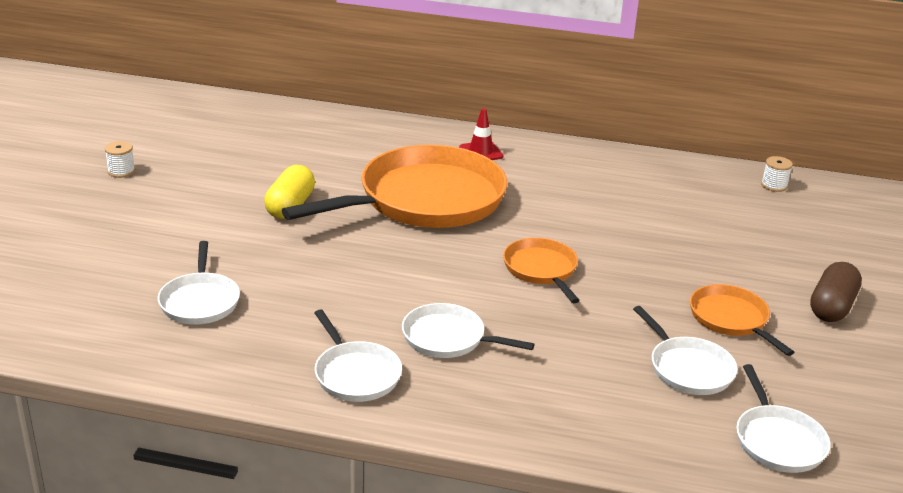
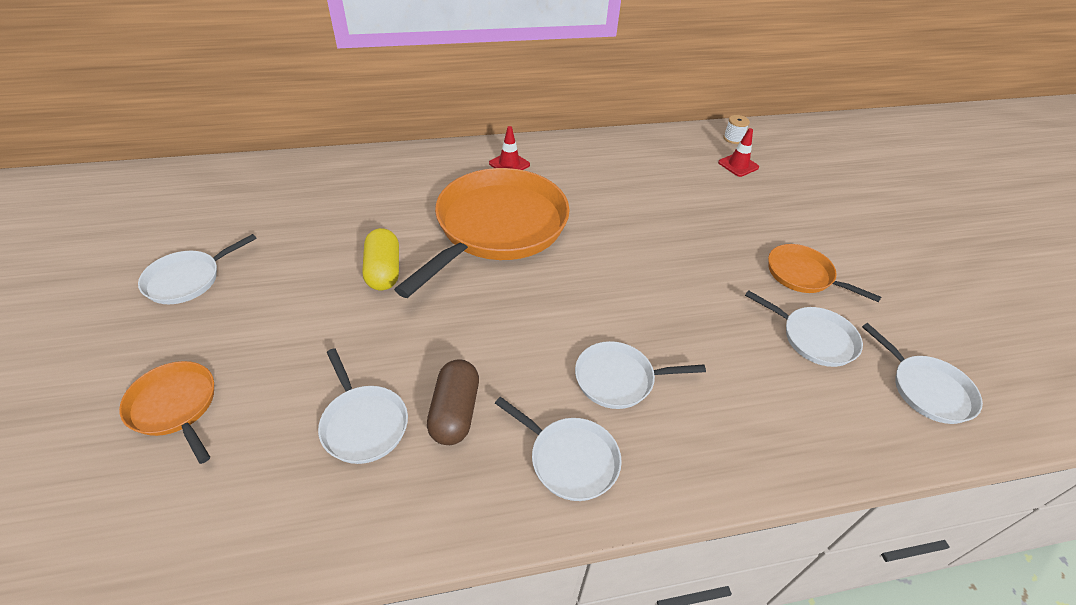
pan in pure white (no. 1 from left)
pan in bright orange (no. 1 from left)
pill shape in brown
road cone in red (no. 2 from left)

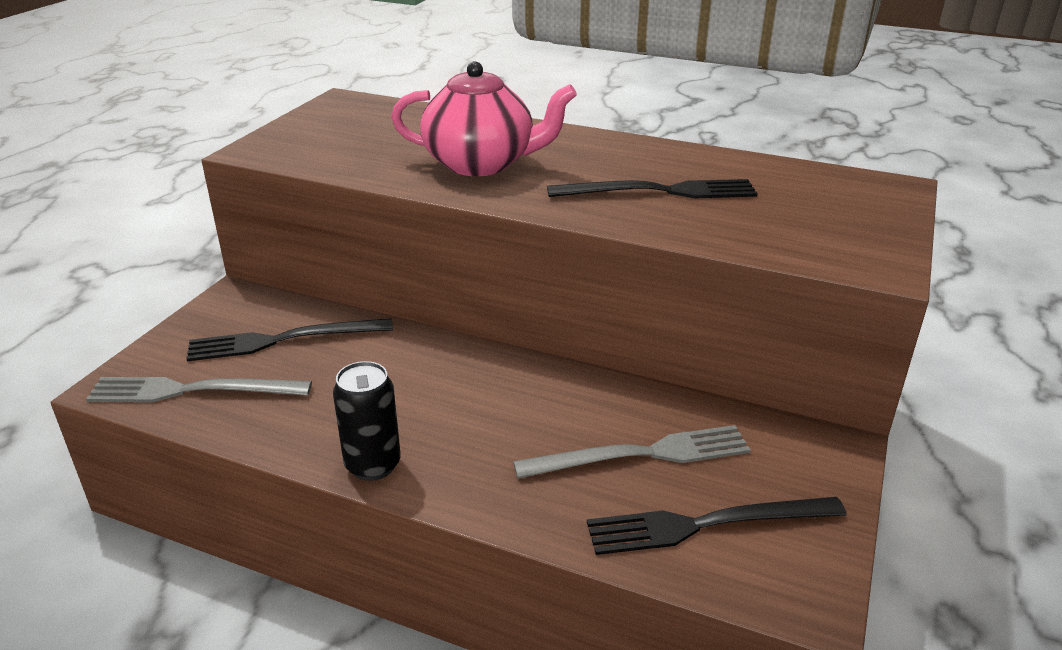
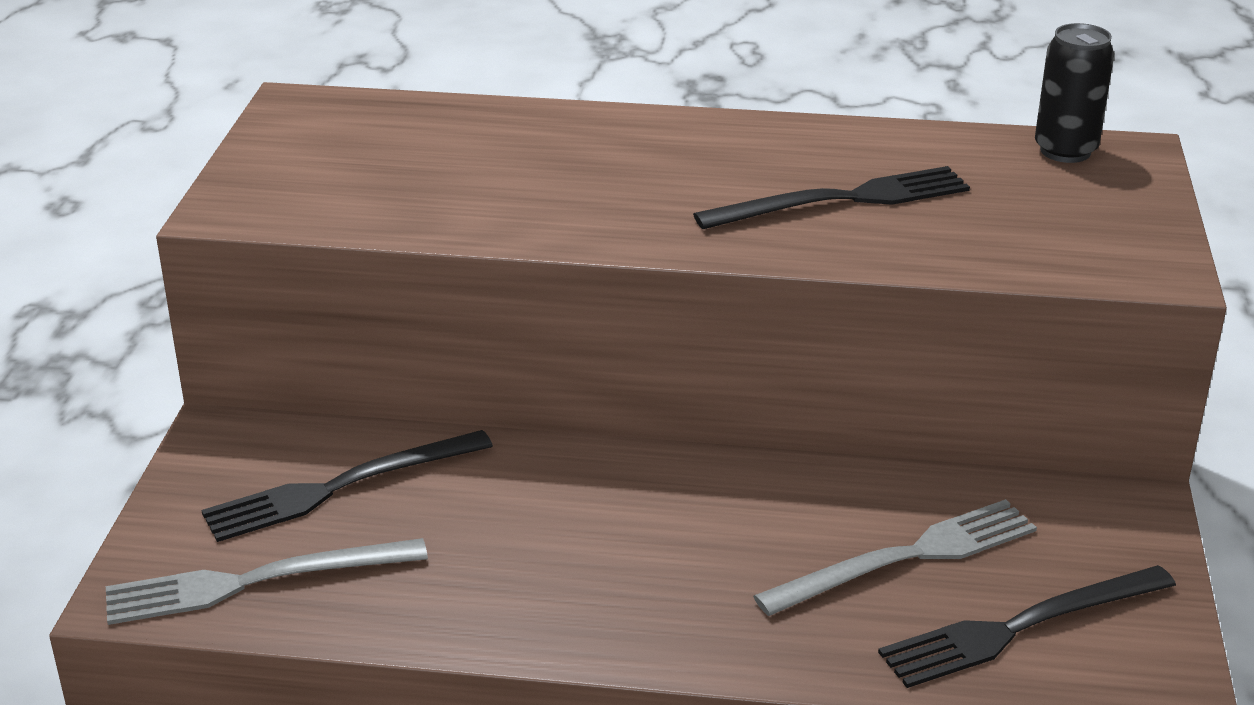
can in jet-black
tea pot in rosy

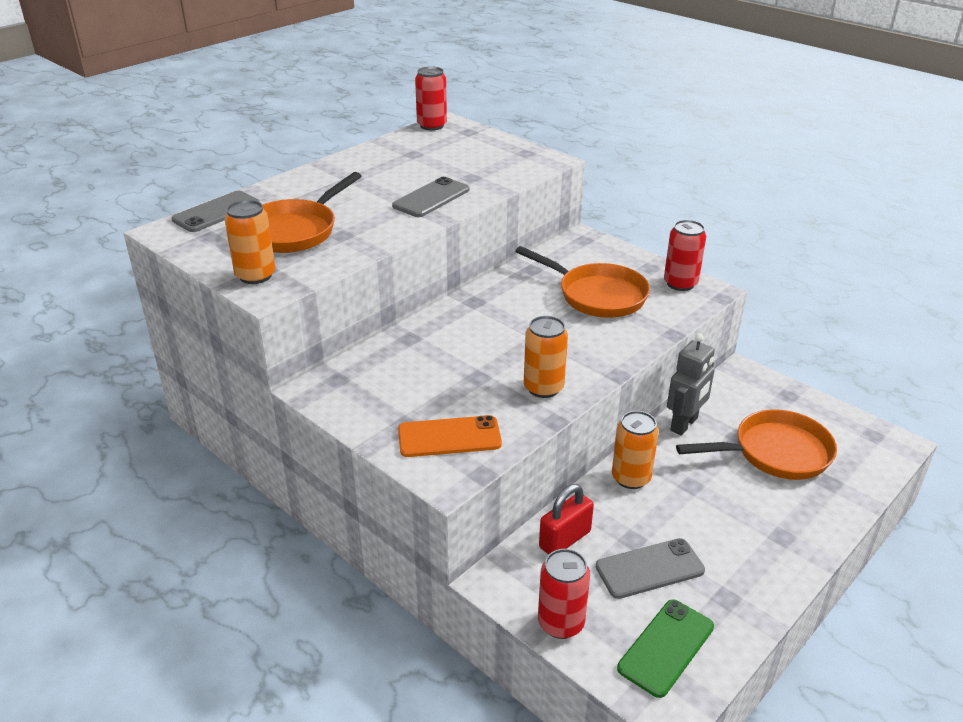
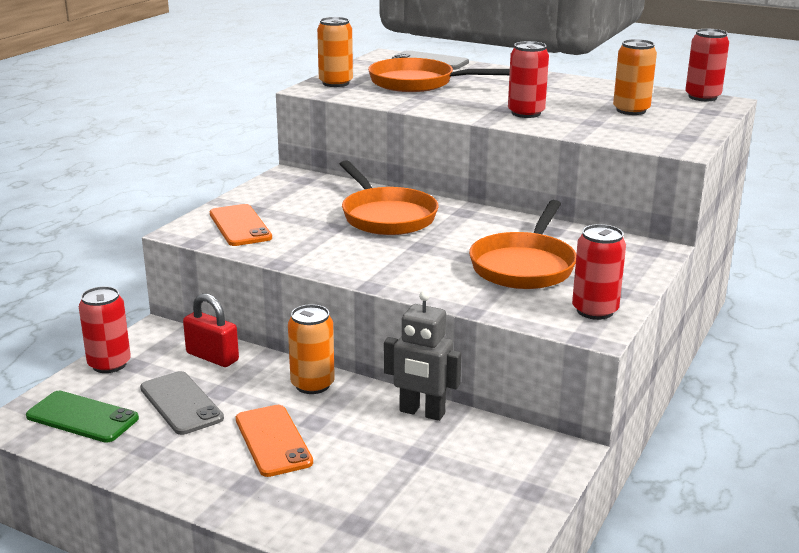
can in red (no. 2 from left)
can in bright orange (no. 3 from left)
pan in bright orange (no. 1 from left)
smartphone in bright orange (no. 2 from left)

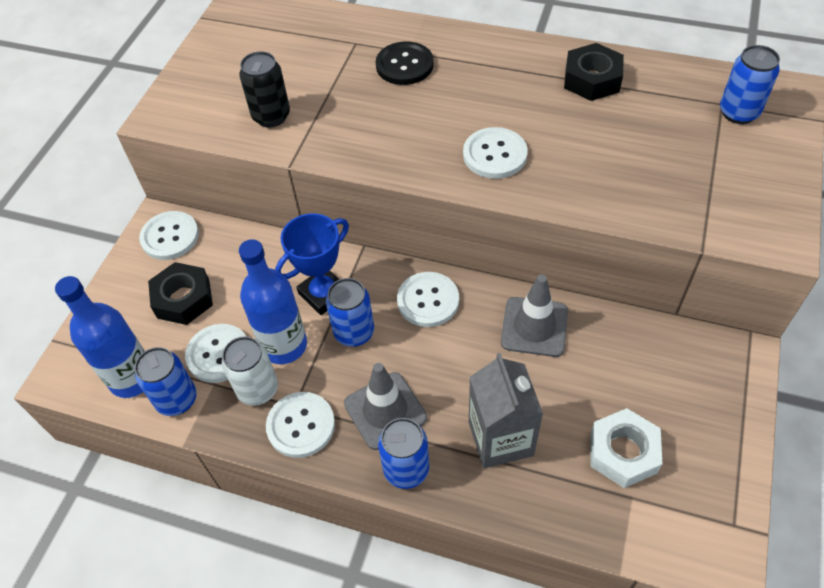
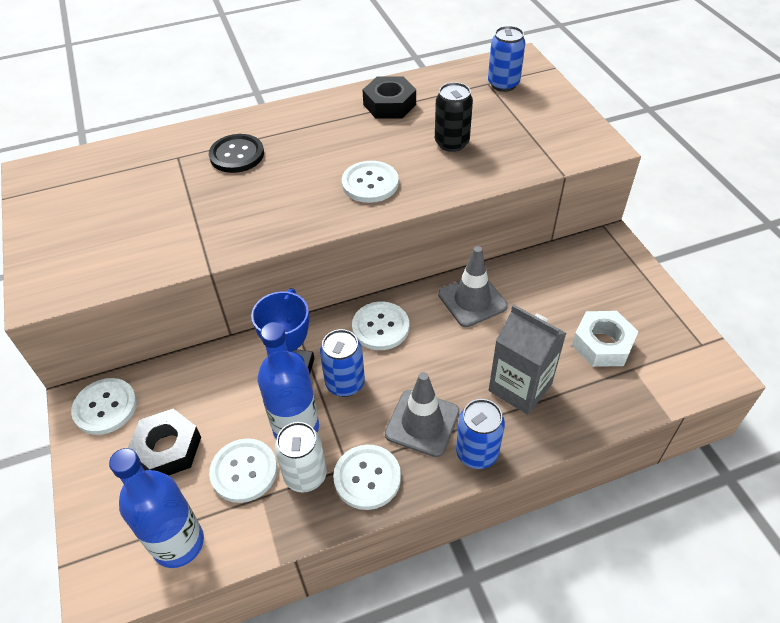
can in royal blue (no. 1 from left in the first image)
can in jet-black

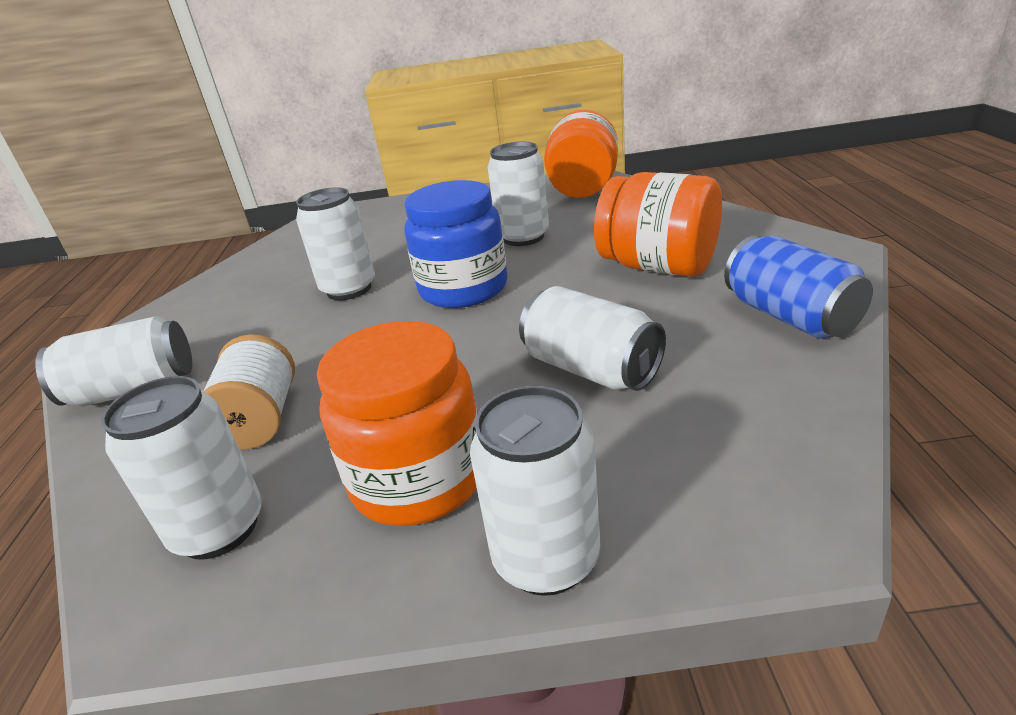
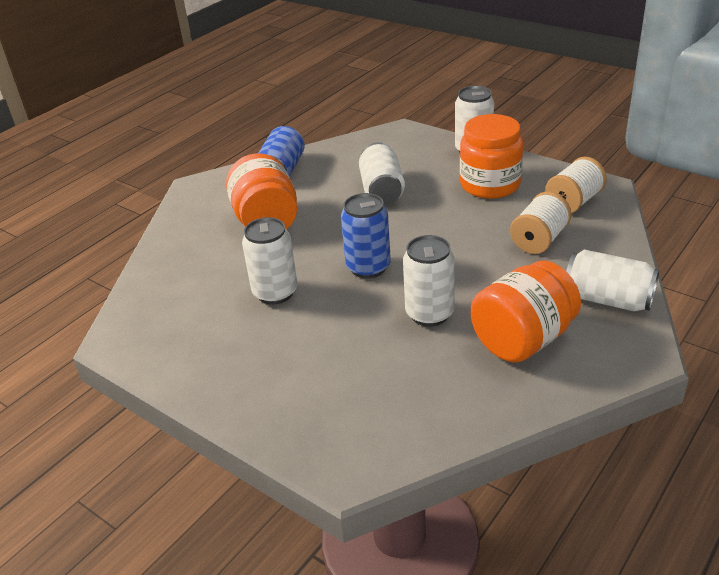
spool in pure white (no. 2 from left)
can in royal blue (no. 2 from left)
preserve jar in bright orange (no. 3 from left)

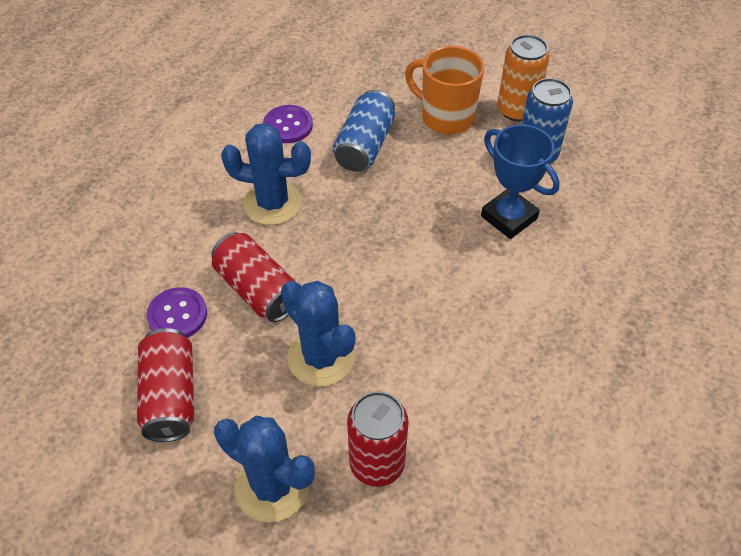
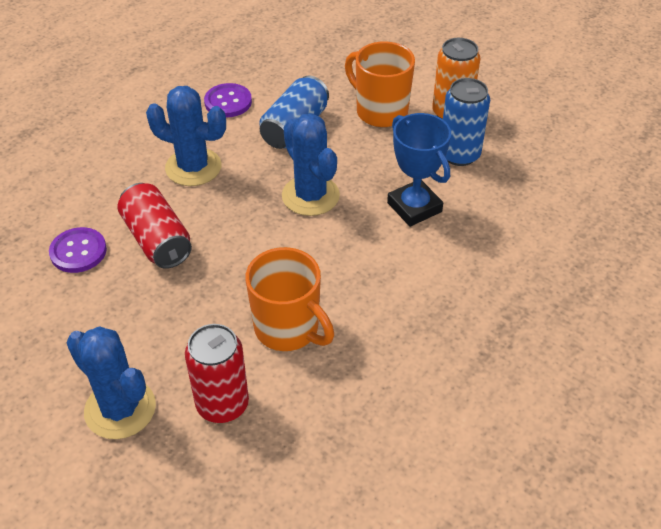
can in red (no. 1 from left in the first image)
saguaro cactus in royal blue (no. 3 from left)
mug in bright orange (no. 1 from left)

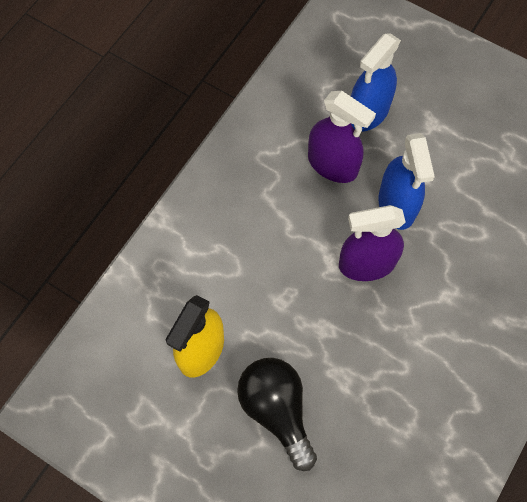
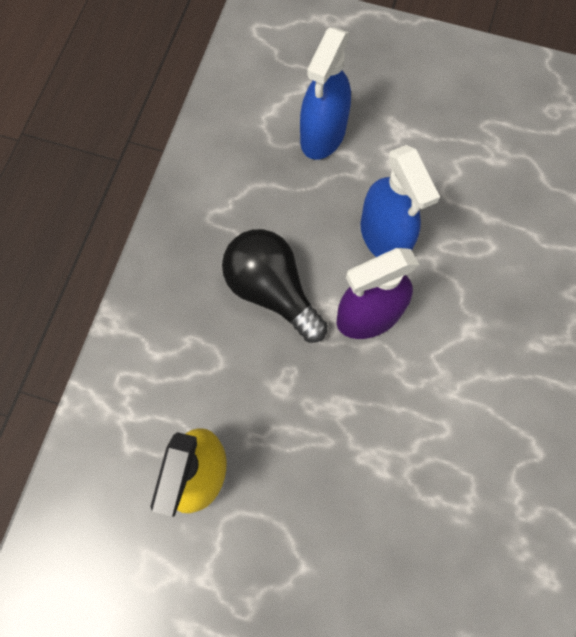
light bulb in jet-black
spray cleaner in violet (no. 1 from left in the first image)

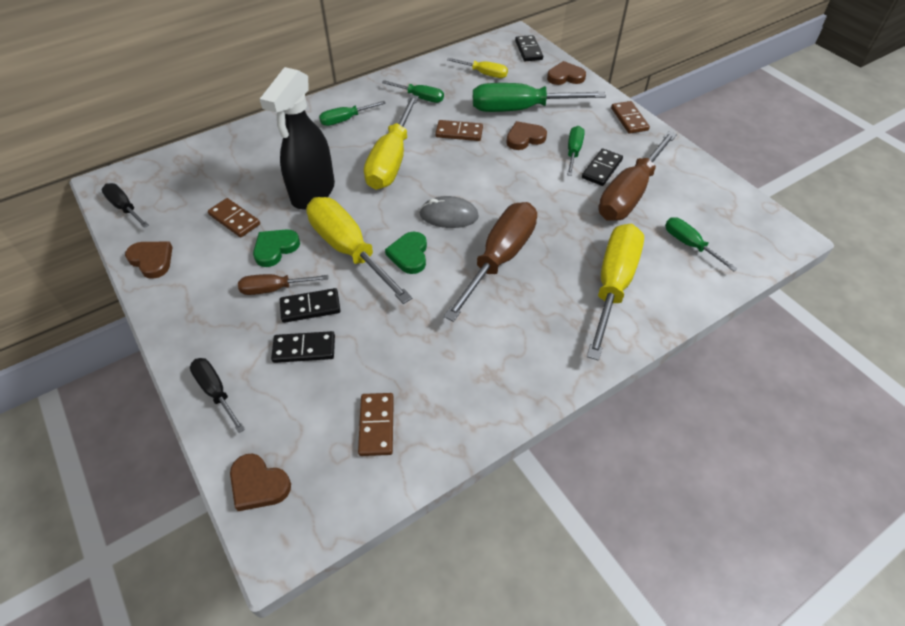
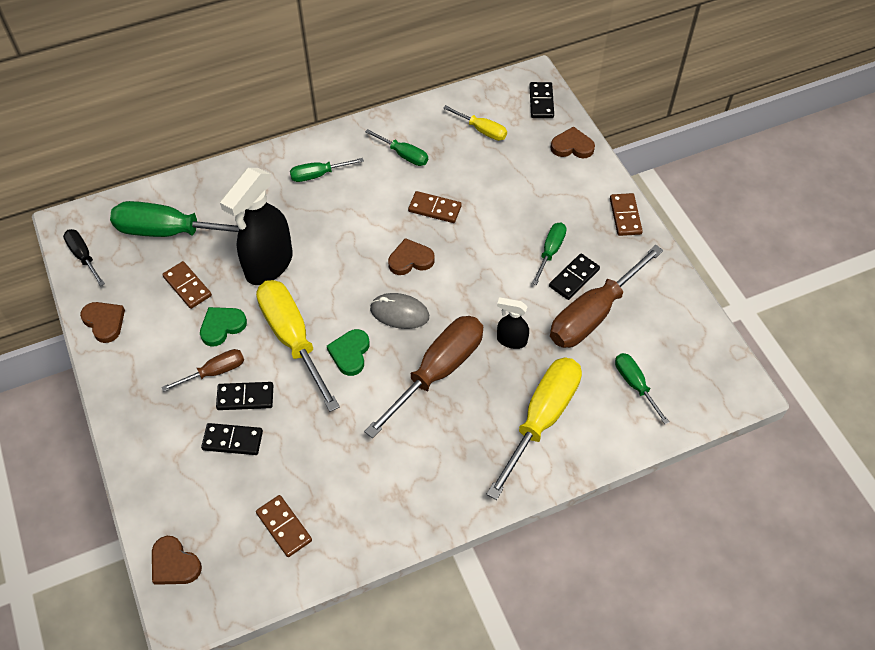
hand screwdriver in jet-black (no. 2 from left in the first image)
hand screwdriver in brown (no. 1 from left)
domino tile in brown (no. 2 from left)
hand screwdriver in yellow (no. 2 from left in the first image)
hand screwdriver in leaf-green (no. 1 from left)
love heart in brown (no. 3 from left)
spray cleaner in jet-black (no. 2 from left)

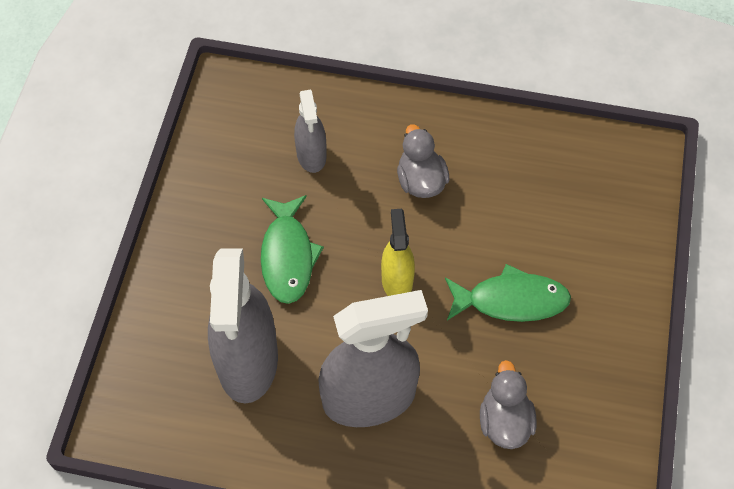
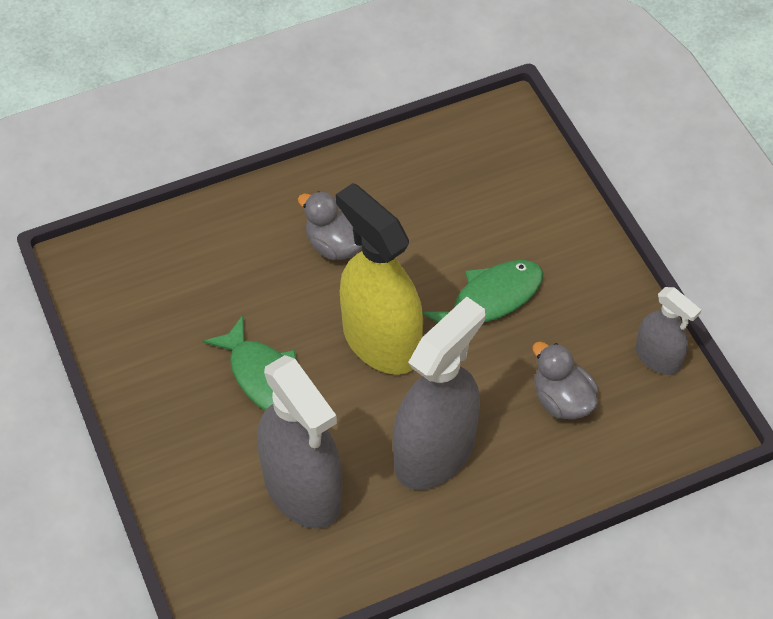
spray cleaner in grey (no. 3 from left)
spray cleaner in yellow

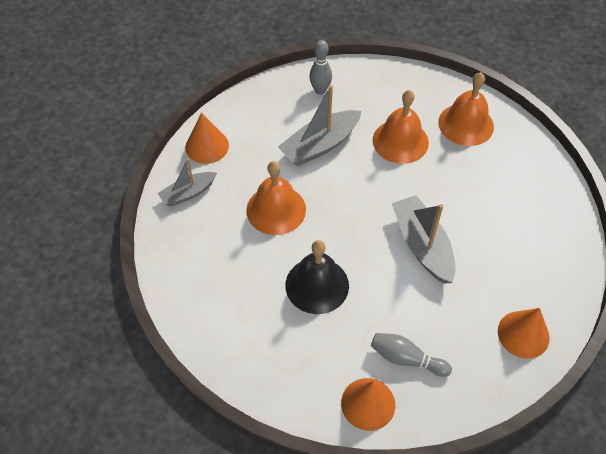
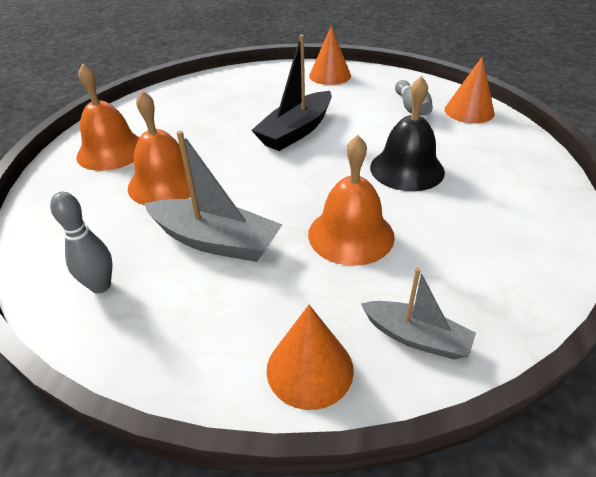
toy boat in jet-black

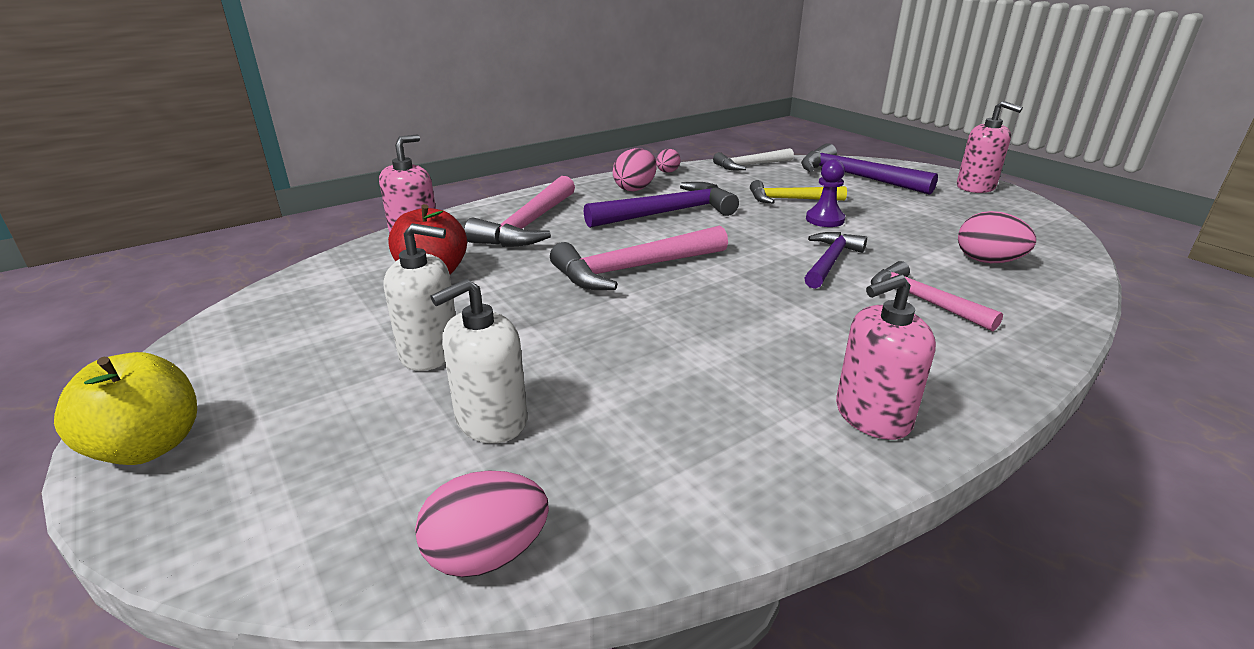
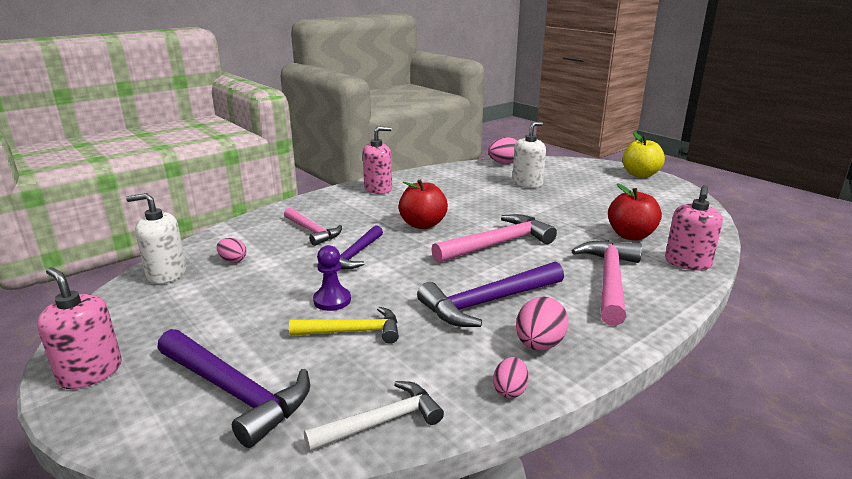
soap dispenser in pure white (no. 1 from left)
toy egg in rosy (no. 1 from left)
apple fruit in red (no. 1 from left)

